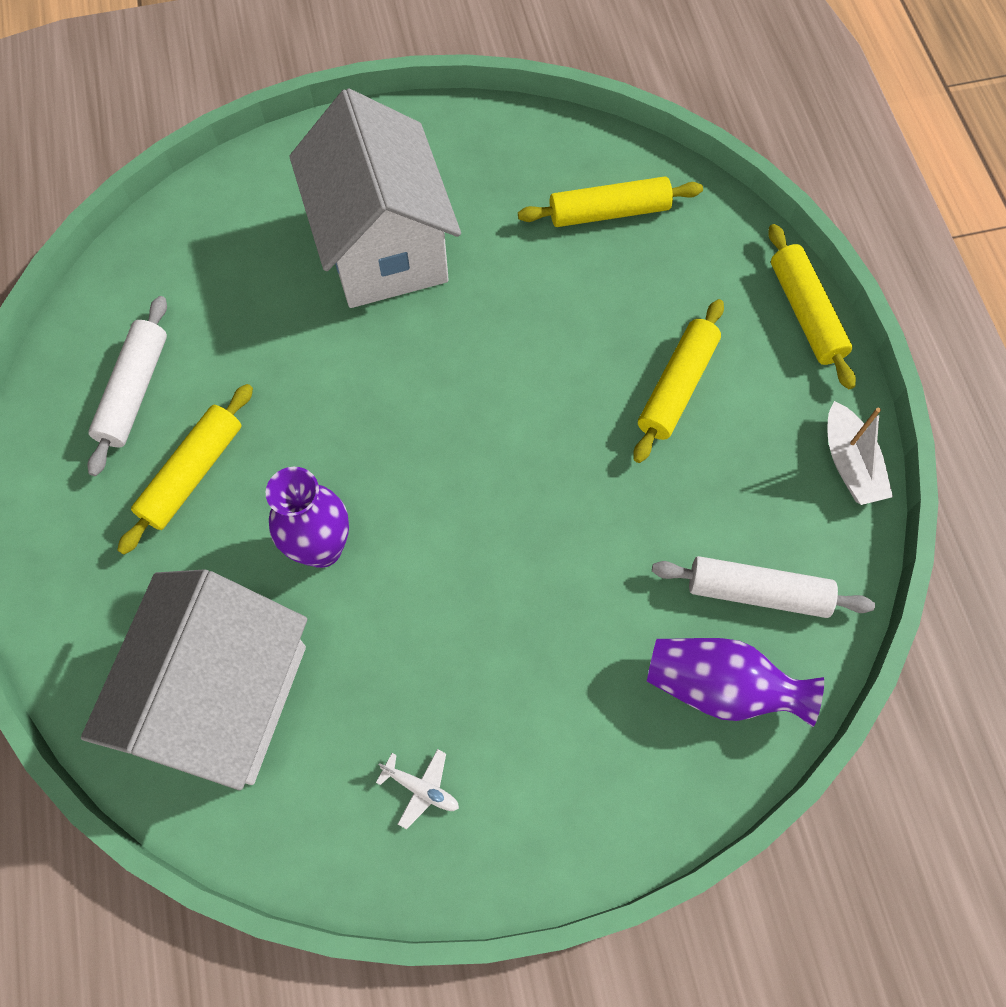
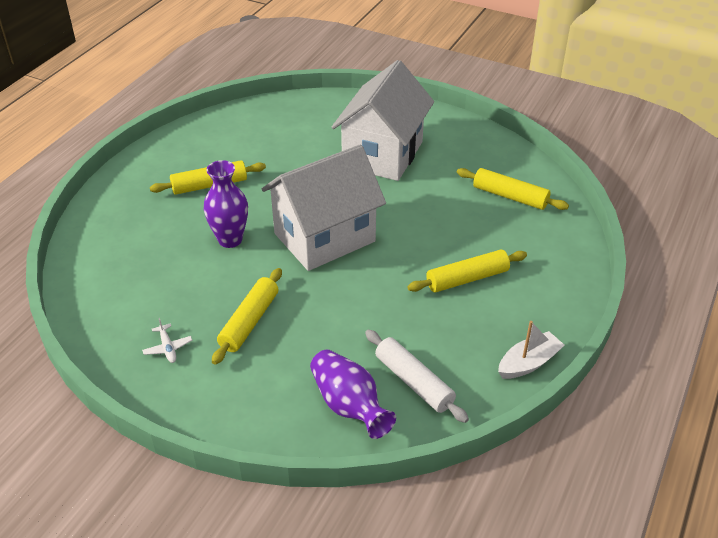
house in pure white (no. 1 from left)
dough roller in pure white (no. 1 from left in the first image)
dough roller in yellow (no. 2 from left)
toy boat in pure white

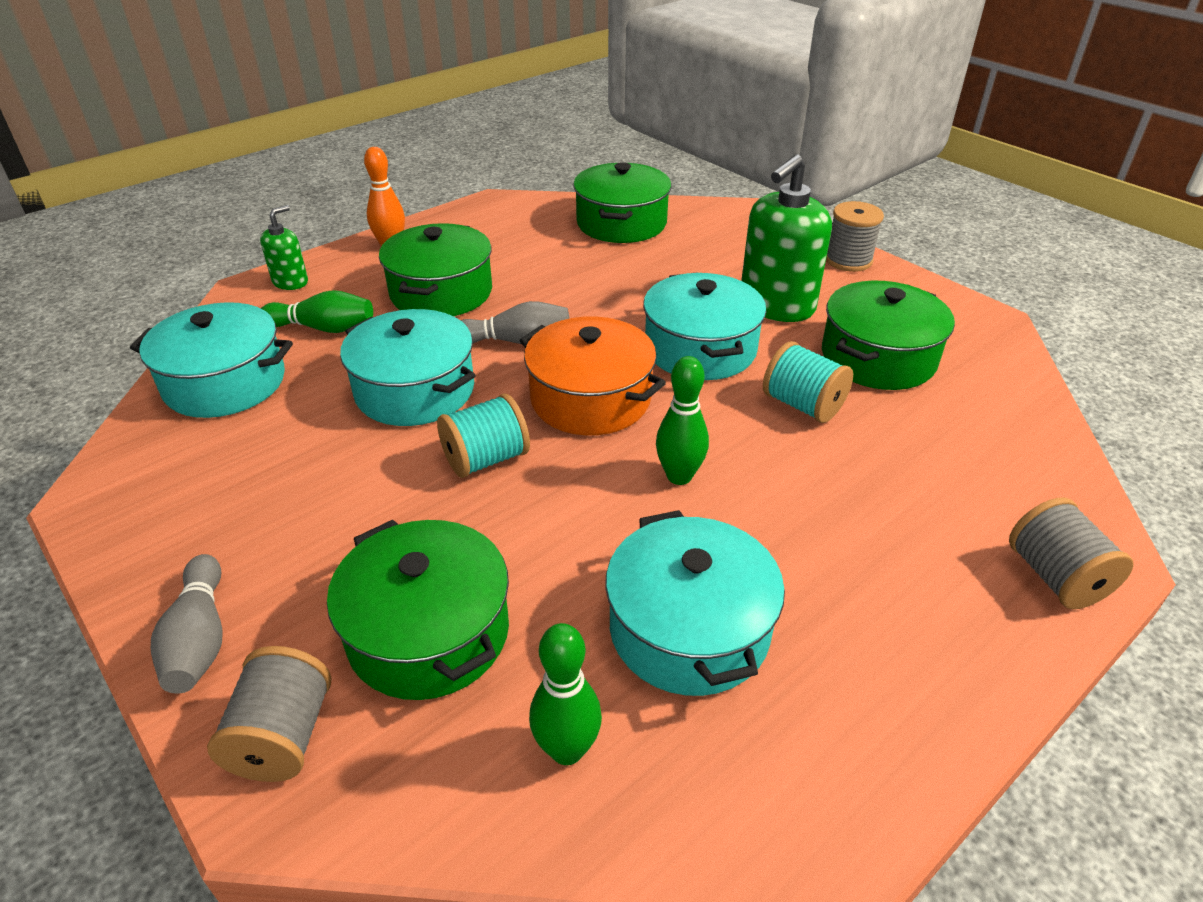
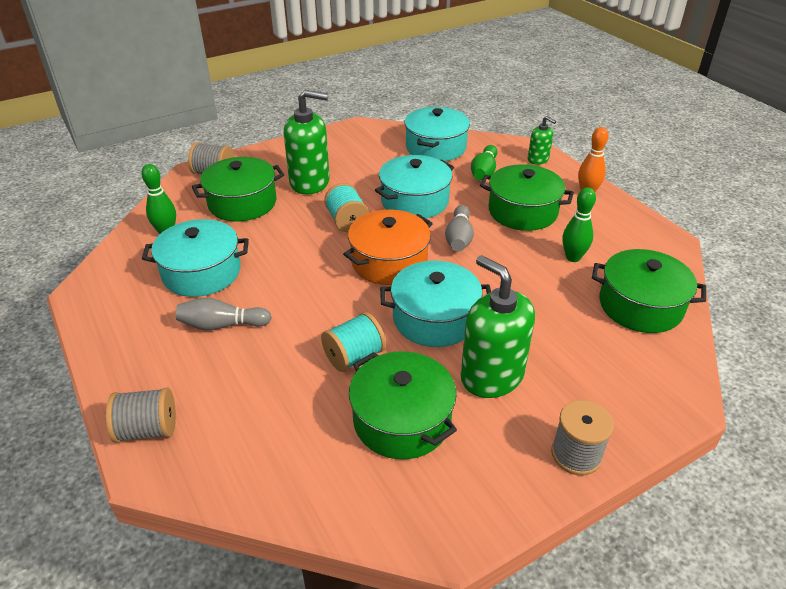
bowling pin in grey (no. 1 from left)
bowling pin in leaf-green (no. 3 from left)
soap dispenser in leaf-green (no. 1 from left)

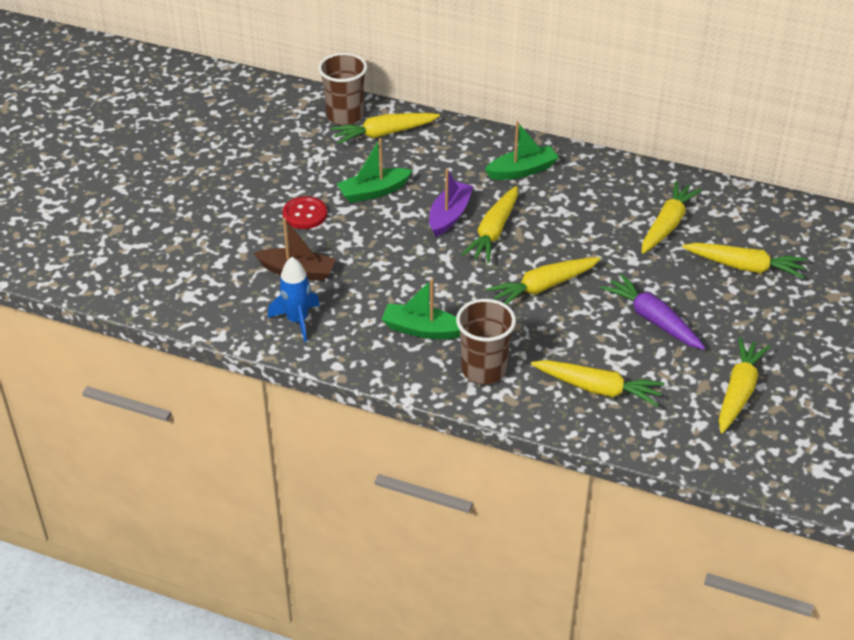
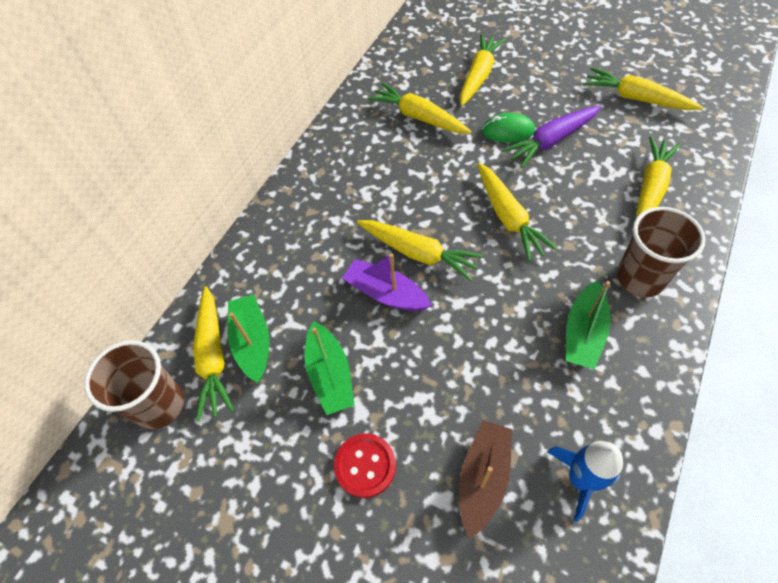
toy boat in leaf-green (no. 1 from left)
PC mouse in leaf-green

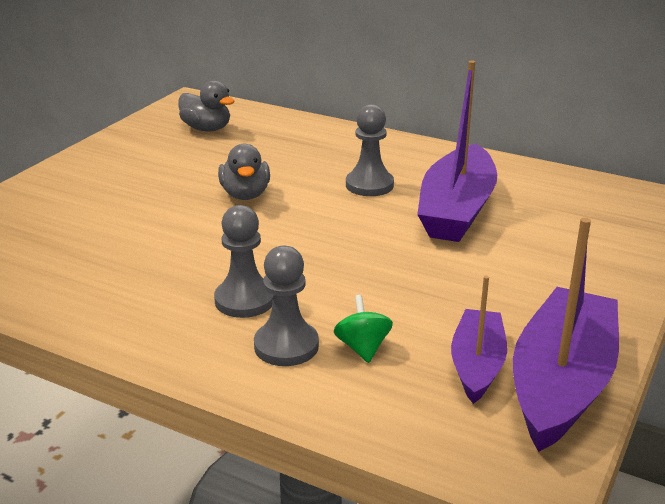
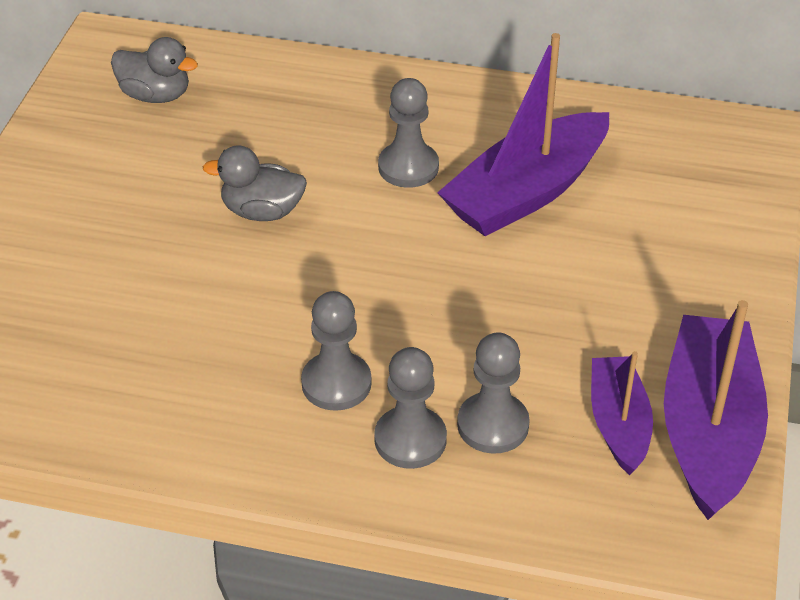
duck in grey (no. 2 from left)
pawn in grey (no. 4 from left)
toy boat in violet (no. 1 from left)

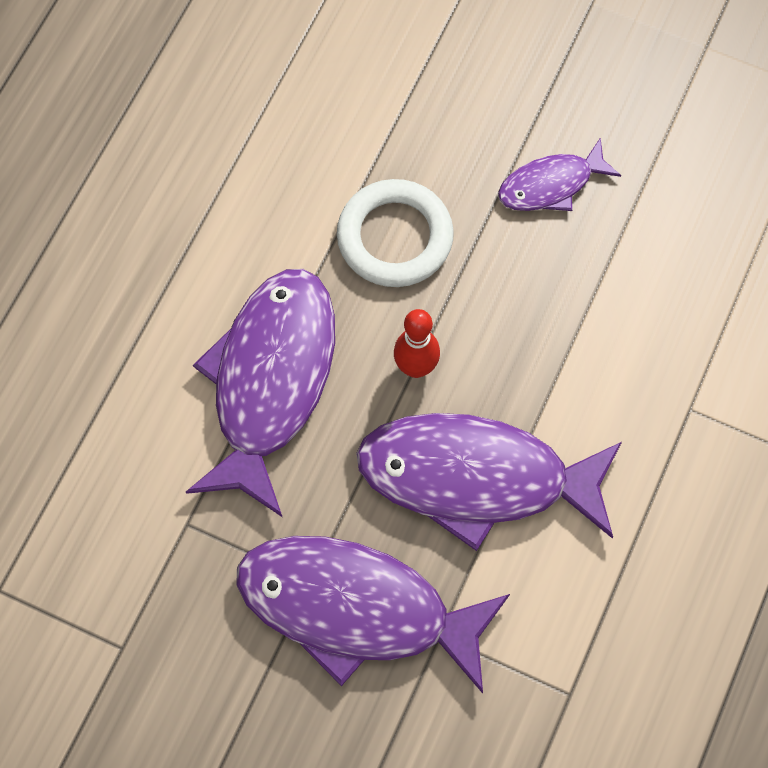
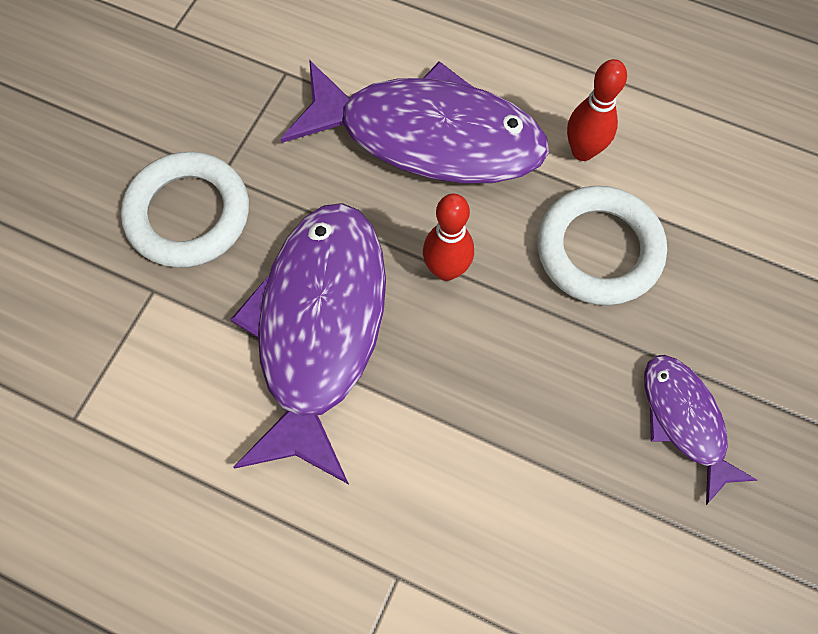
hoop in pure white (no. 1 from left)
bowling pin in red (no. 2 from left)

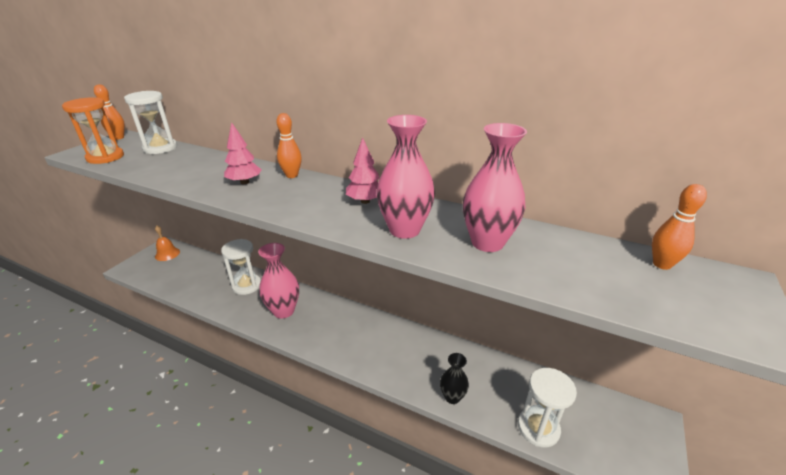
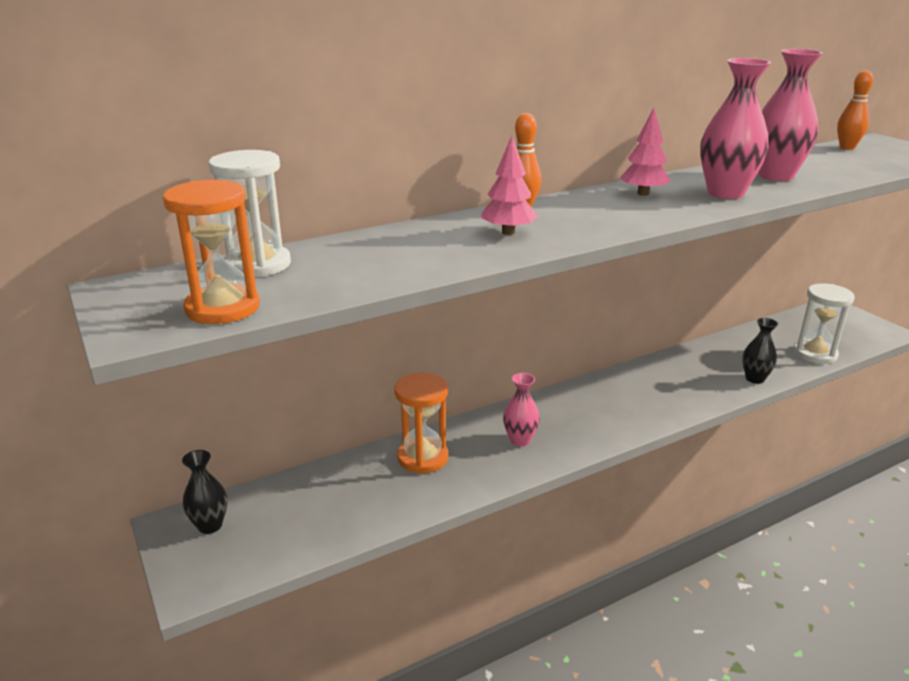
bowling pin in bright orange (no. 1 from left in the first image)
vase in jet-black (no. 1 from left)
sandglass in bright orange (no. 2 from left)
vase in rosy (no. 1 from left)

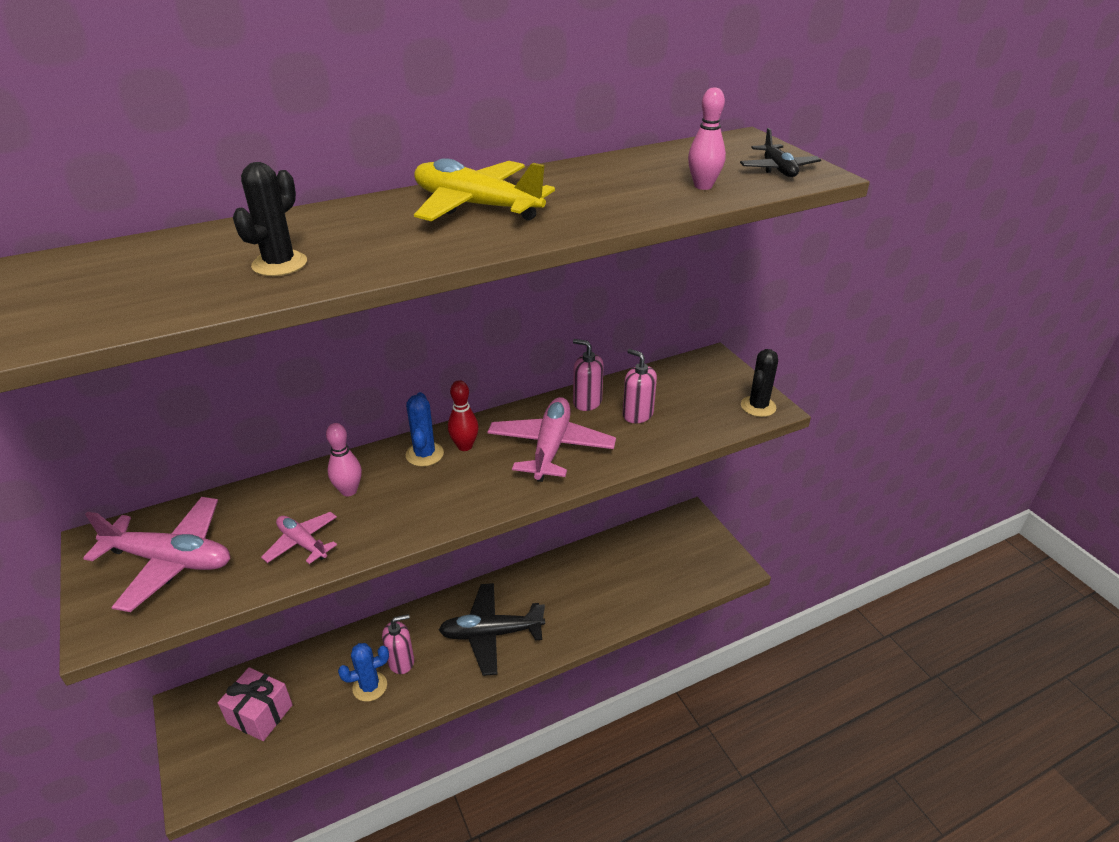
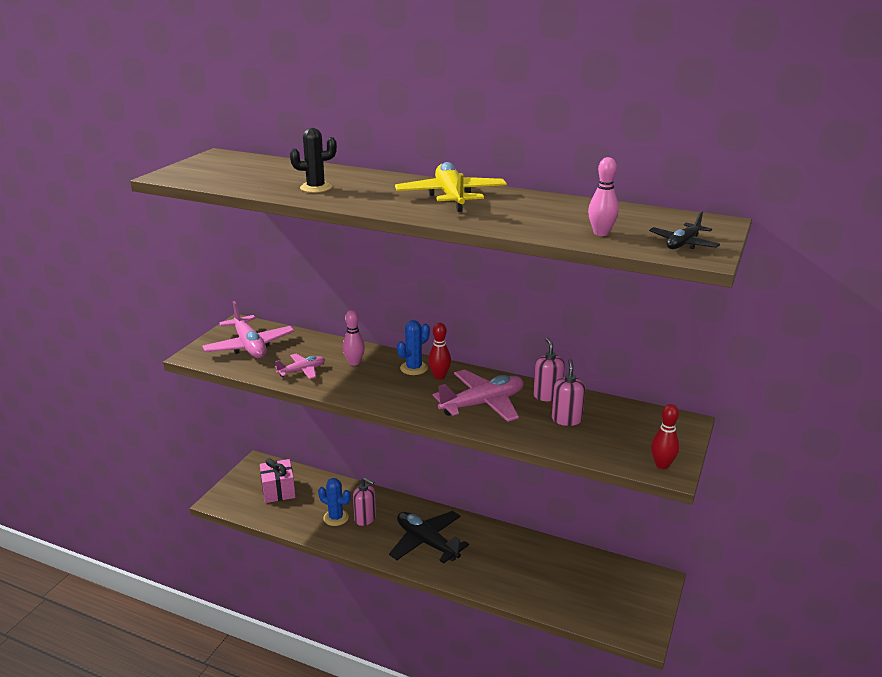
aeroplane in rosy (no. 2 from left)
bowling pin in red (no. 2 from left)

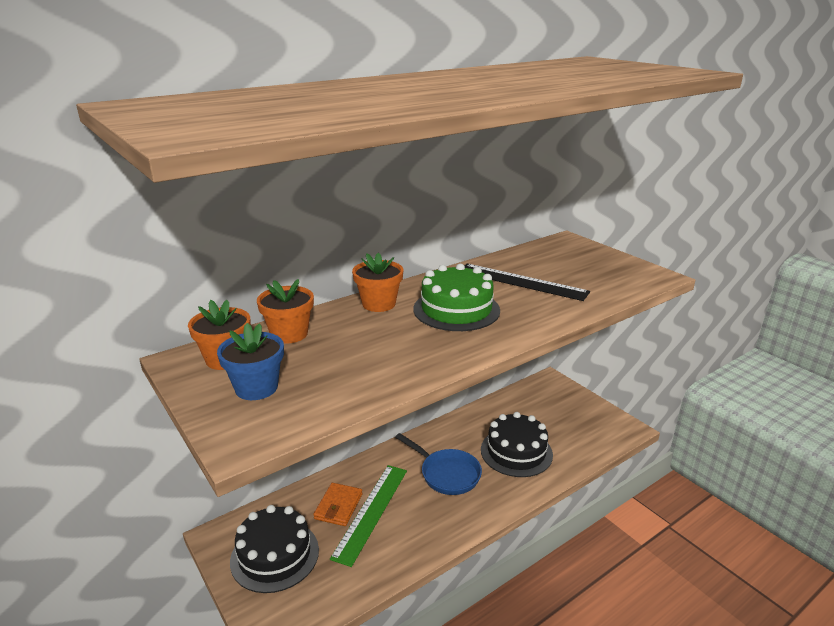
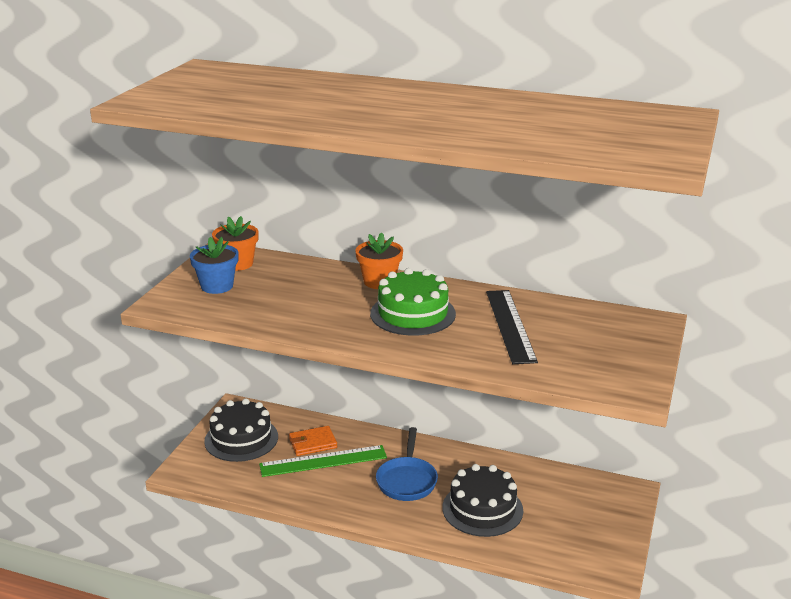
potted plant in bright orange (no. 2 from left in the first image)

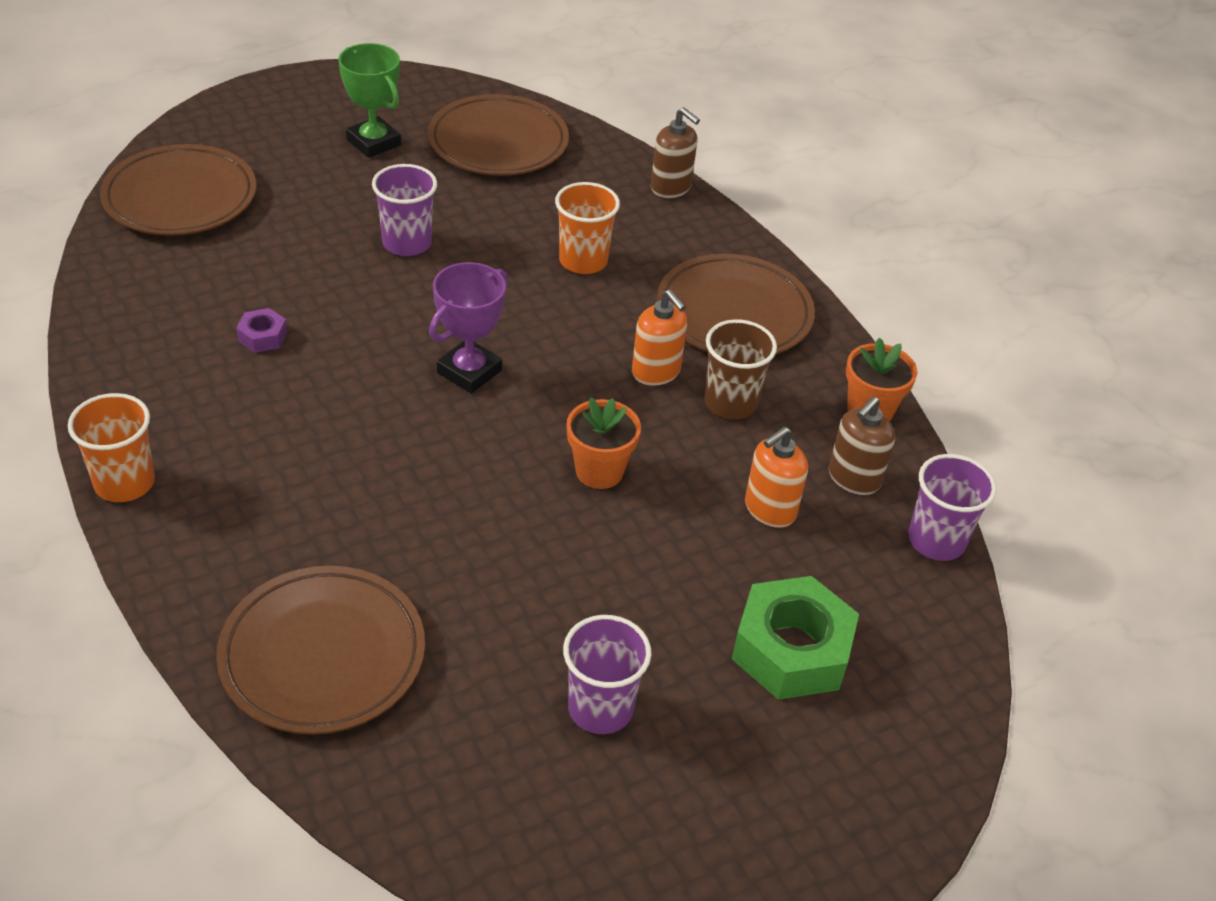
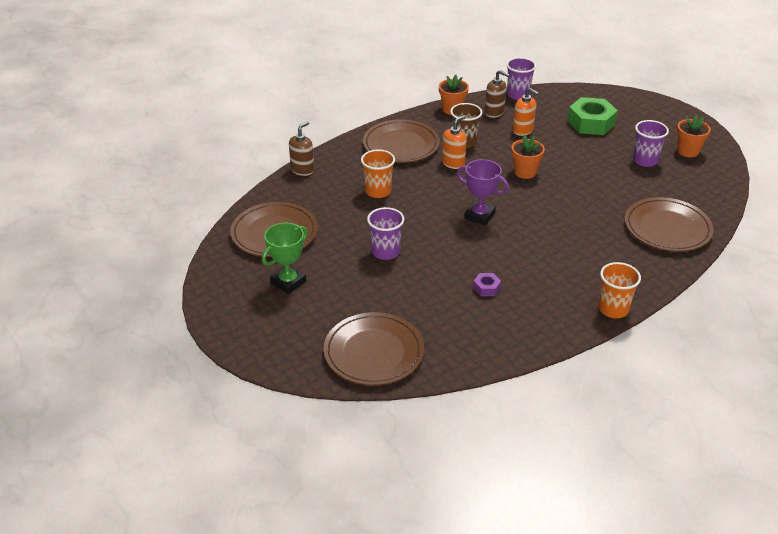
potted plant in bright orange (no. 3 from left)

